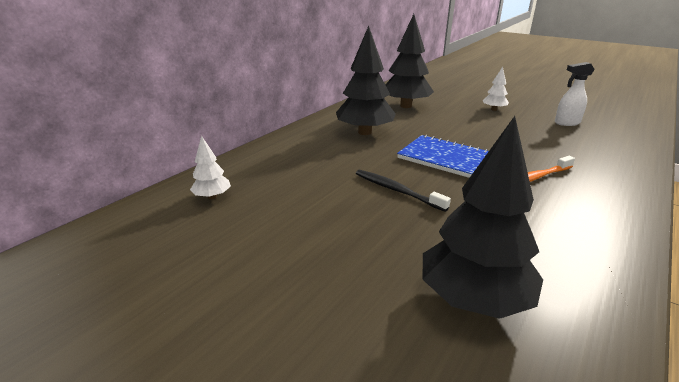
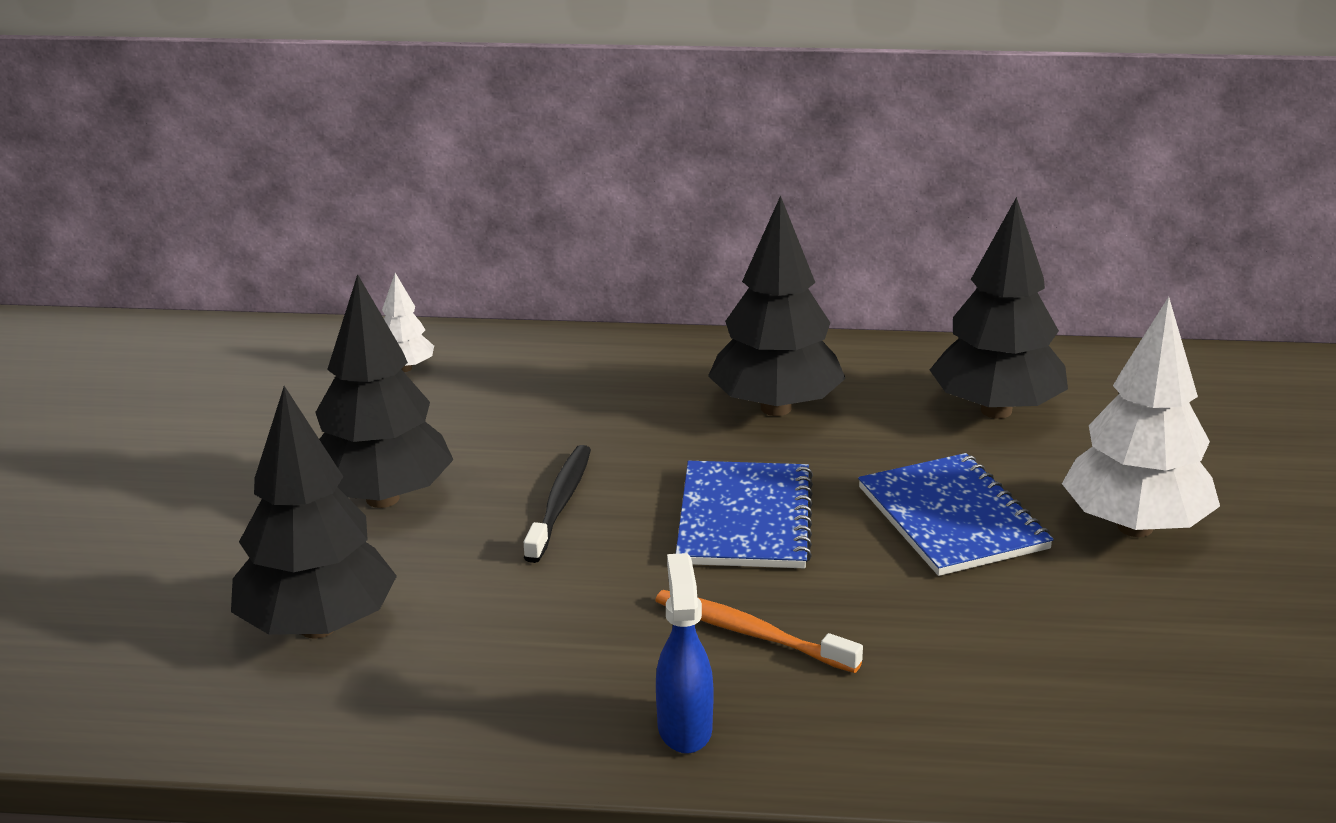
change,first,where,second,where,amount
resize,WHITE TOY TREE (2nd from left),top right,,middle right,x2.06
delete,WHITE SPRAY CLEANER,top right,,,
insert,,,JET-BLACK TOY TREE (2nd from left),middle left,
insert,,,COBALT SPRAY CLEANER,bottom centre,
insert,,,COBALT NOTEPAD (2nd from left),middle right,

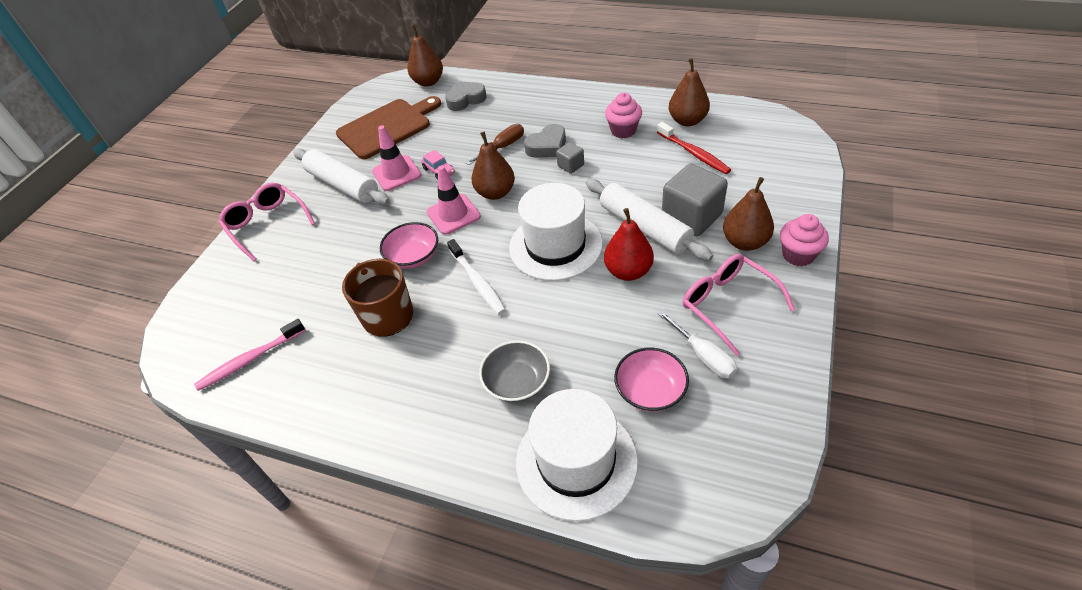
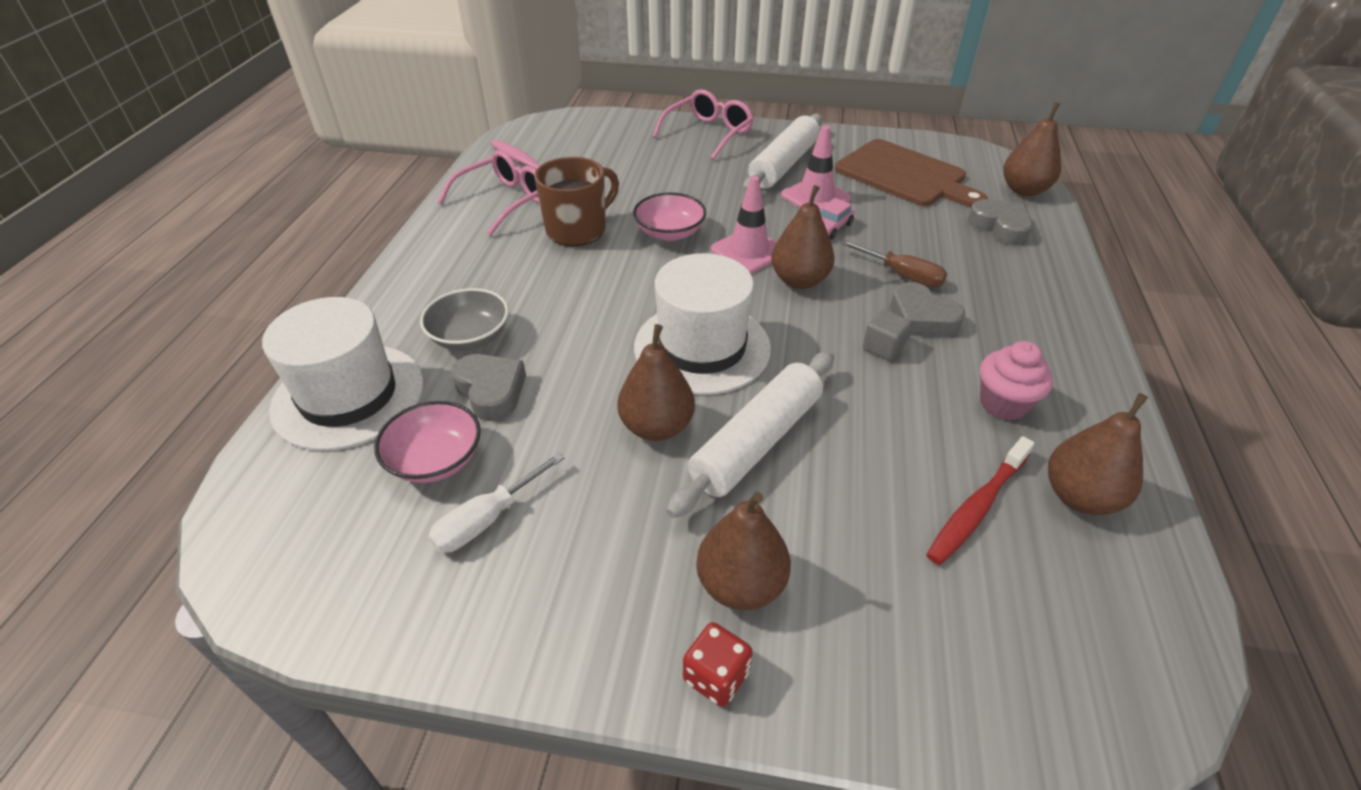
change,first,where,second,where,amount
delete,WHITE DENTAL BRUSH,centre,,,
recolor,CRIMSON TOY PEAR,centre,DARK BROWN TOY PEAR (1st from left),centre,
delete,GRAY BLOCK (2nd from left),centre,,,
move,ROSY GLASSES (2nd from left in the first image),middle right,ROSY GLASSES (1st from left),top centre,
replace,ROSY CUPCAKE (2nd from left),middle right,CRIMSON DIE,bottom centre,
insert,,,GRAY LOVE HEART (1st from left),centre,

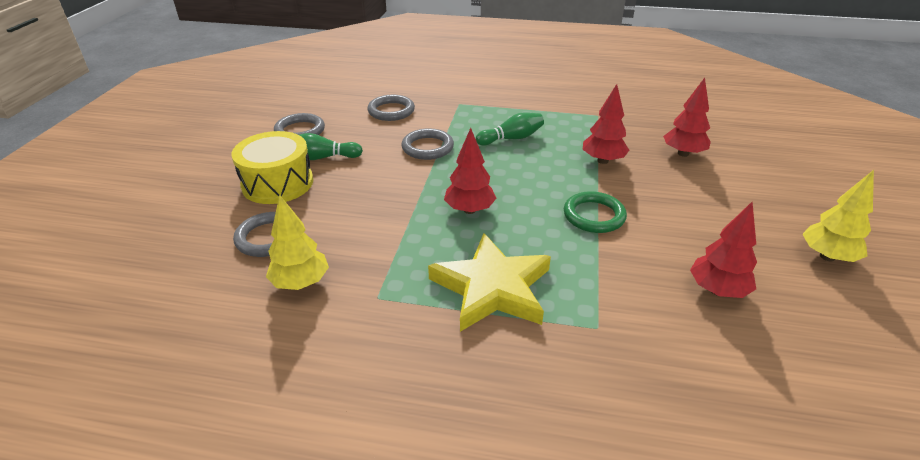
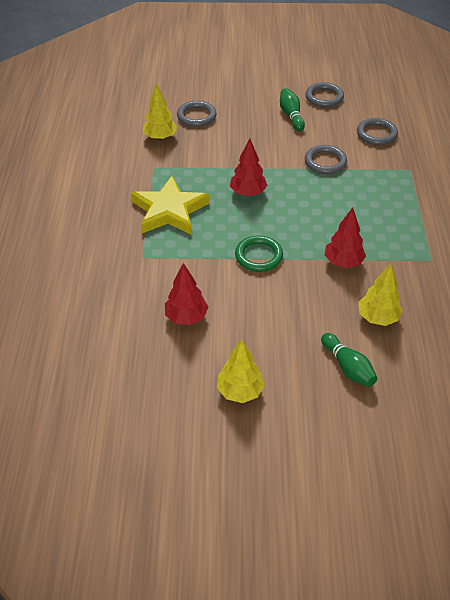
change,first,where,second,where,amount
delete,BRIGHT YELLOW TOY DRUM,middle left,,,
move,EMERALD SKITTLE (2nd from left),top centre,,middle right,
recolor,CRIMSON TOY TREE (3rd from left),top right,BRIGHT YELLOW TOY TREE (3rd from left),middle right,

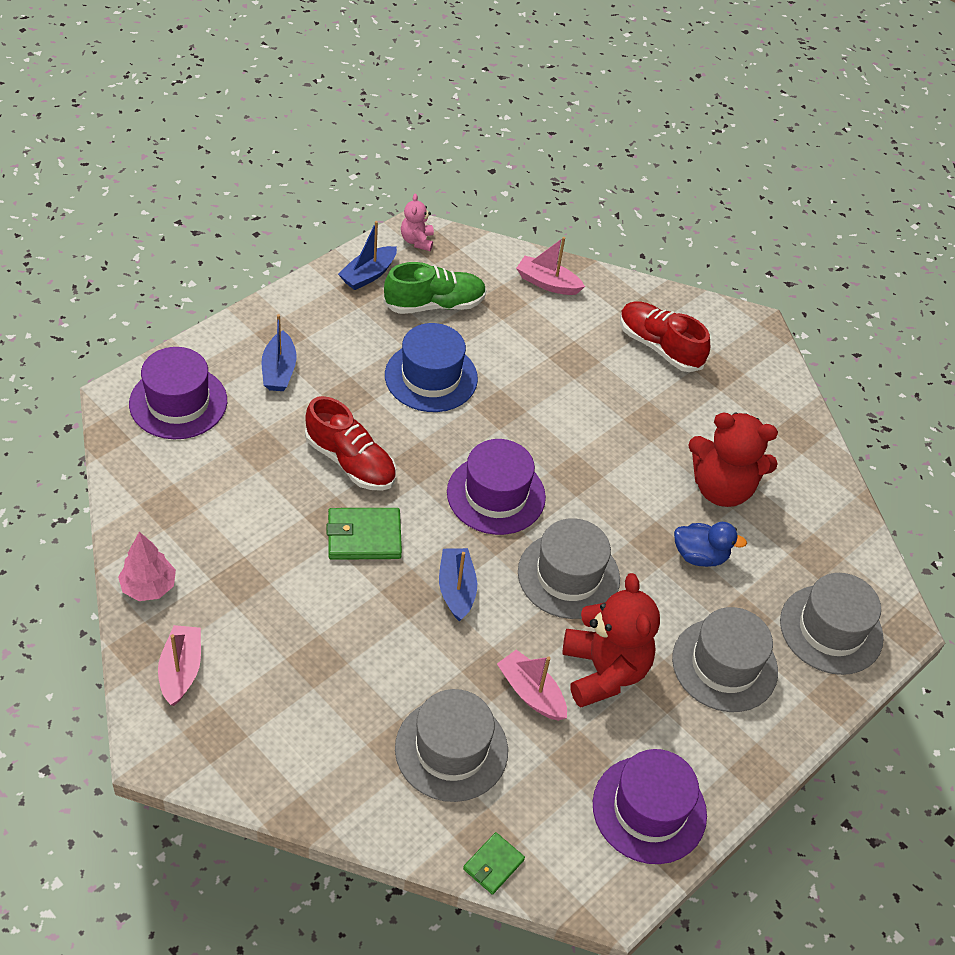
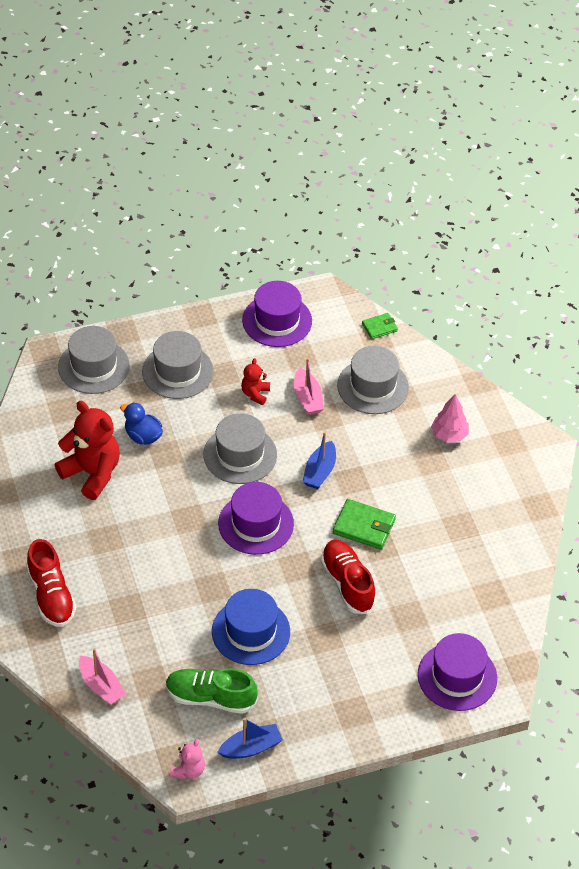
change,first,where,second,where,amount
move,ROSY TOY TREE,middle left,,middle right,
delete,ROSY TOY BOAT (1st from left),bottom left,,,
delete,COBALT TOY BOAT (1st from left),middle left,,,
resize,CRIMSON TEDDY (1st from left in the first image),bottom centre,CRIMSON TEDDY (2nd from left),centre,x0.50

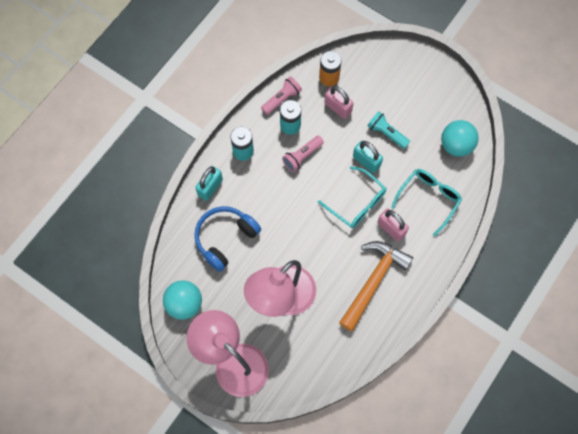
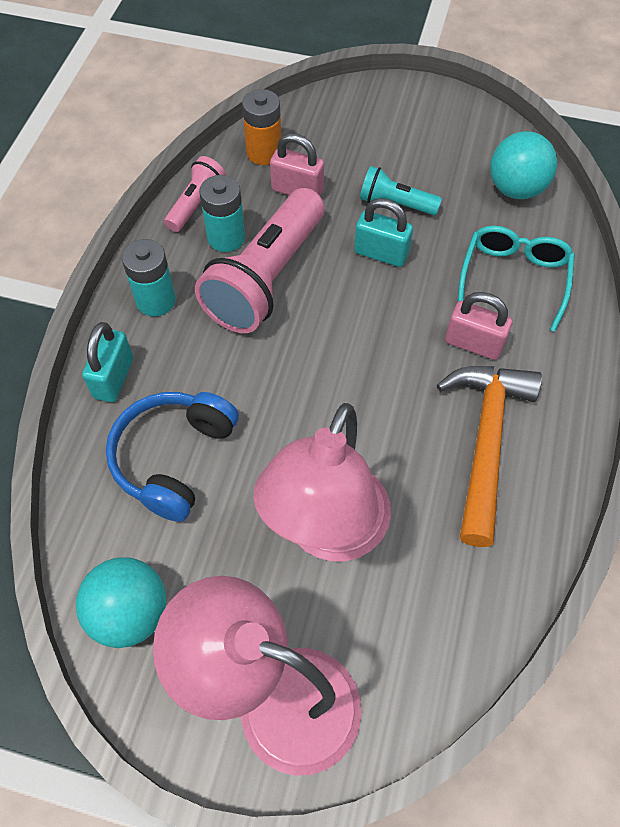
change,first,where,second,where,amount
resize,ROSY POCKET TORCH (2nd from left),centre,,top centre,x2.00
delete,TURQUOISE GLASSES (1st from left),centre,,,

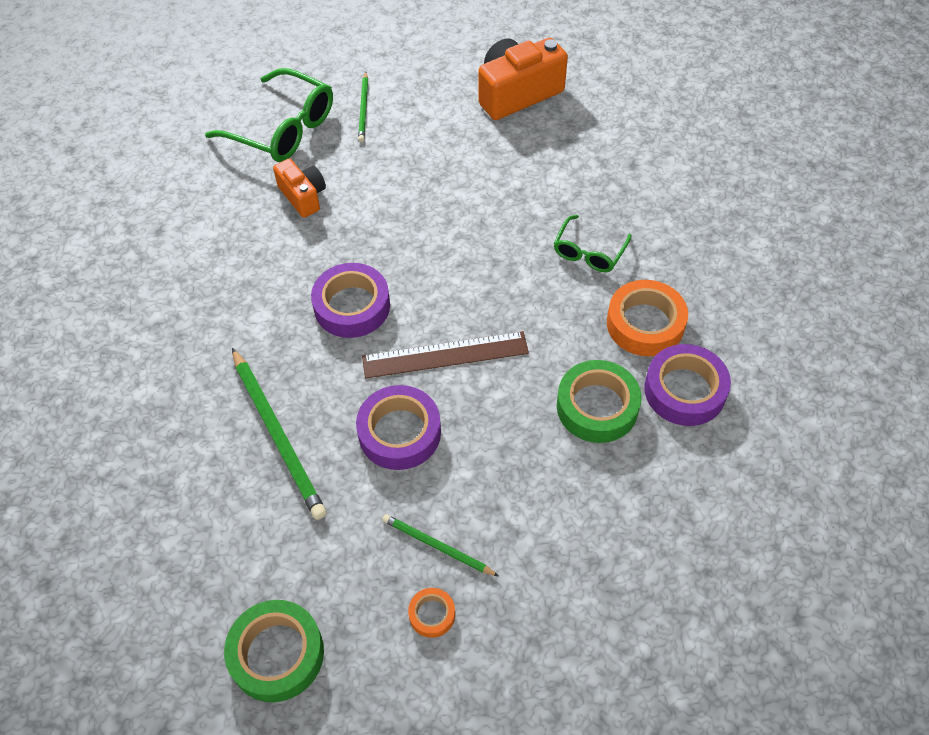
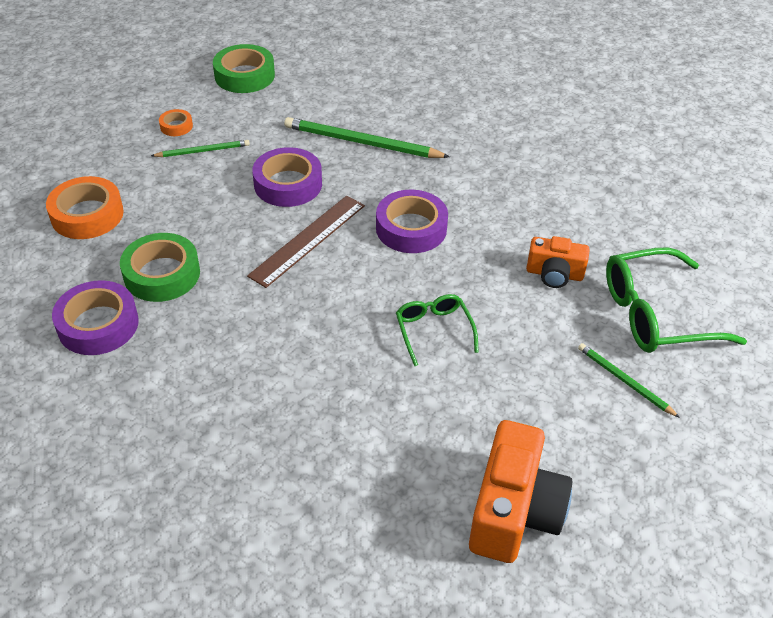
change,first,where,second,where,amount
move,EMERALD GLASSES (2nd from left in the first image),top centre,EMERALD GLASSES (1st from left),centre,
move,BRIGHT ORANGE STICKY TAPE (2nd from left in the first image),middle right,BRIGHT ORANGE STICKY TAPE (1st from left),middle left,

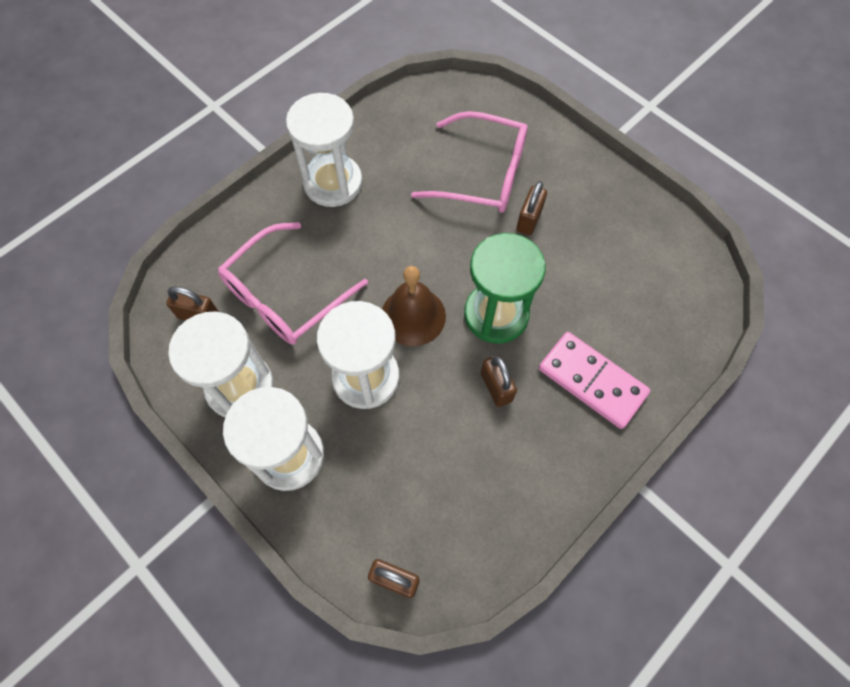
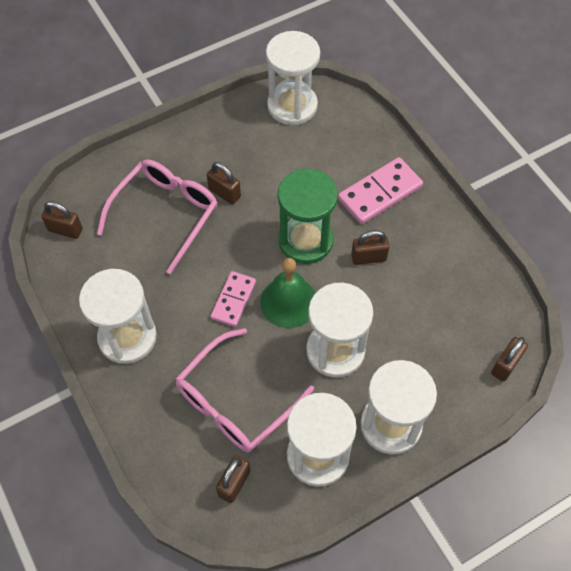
change,first,where,second,where,amount
rotate,ROSY GLASSES (1st from left in the first image),centre,ROSY GLASSES (2nd from left),bottom centre,75 degrees clockwise
recolor,DARK BROWN SCHOOL BELL,centre,EMERALD SCHOOL BELL,centre,
insert,,,DARK BROWN LOCK (1st from left),middle left,
insert,,,ROSY DOMINO (1st from left),centre,
insert,,,WHITE HOURGLASS (2nd from left),top centre,

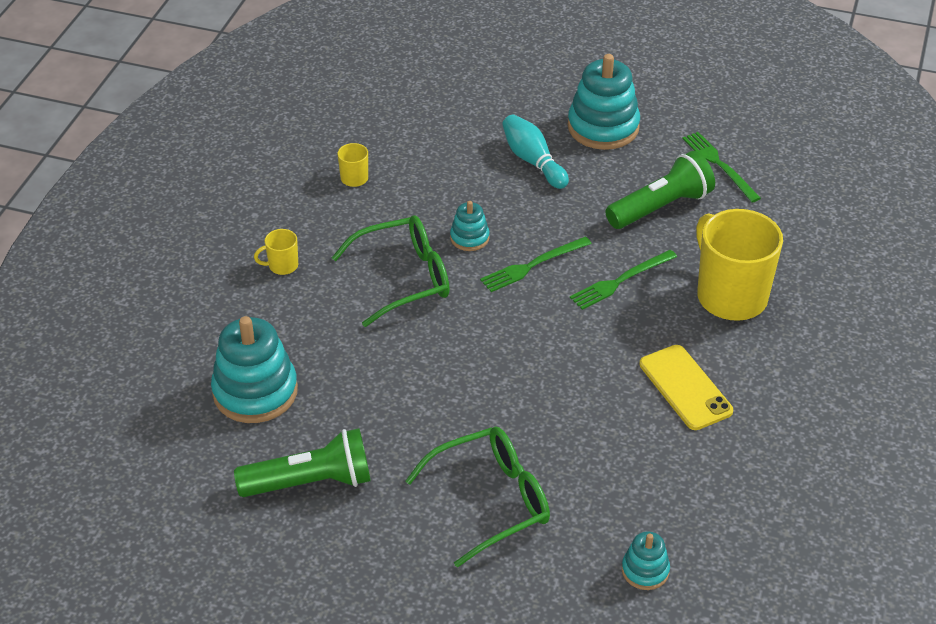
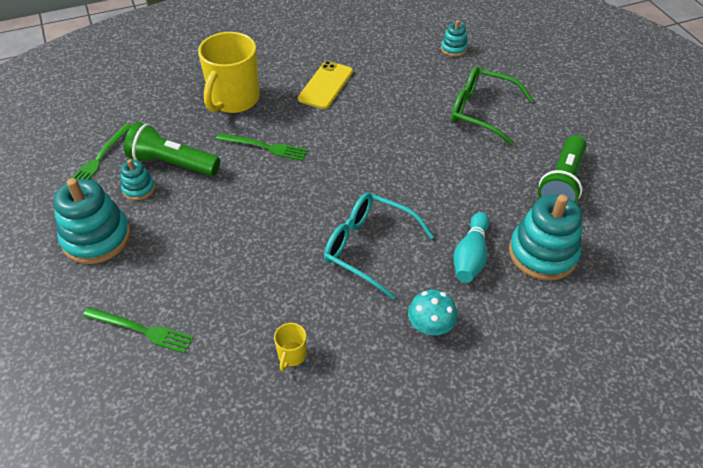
change,first,where,second,where,amount
rotate,EMERALD POCKET TORCH (1st from left in the first image),bottom left,EMERALD POCKET TORCH (2nd from left),middle right,105 degrees counterclockwise
replace,BRIGHT YELLOW MUG (1st from left),middle left,TURQUOISE MUSHROOM,bottom centre,
recolor,EMERALD GLASSES (1st from left),centre,TURQUOISE GLASSES,centre,
move,TURQUOISE STACKING RINGS (2nd from left),centre,,middle left,
move,EMERALD TABLE FORK (1st from left in the first image),centre,EMERALD TABLE FORK (2nd from left),bottom left,
move,TURQUOISE SKITTLE,top centre,,middle right,

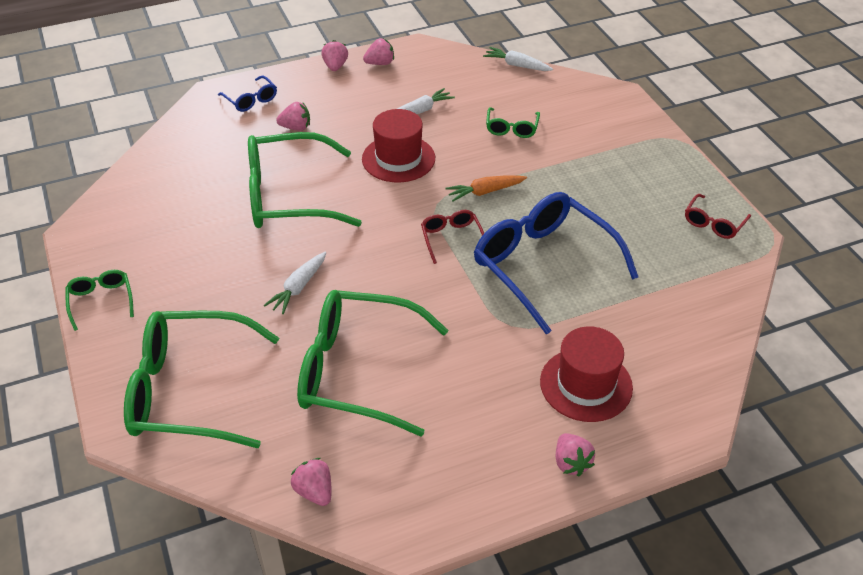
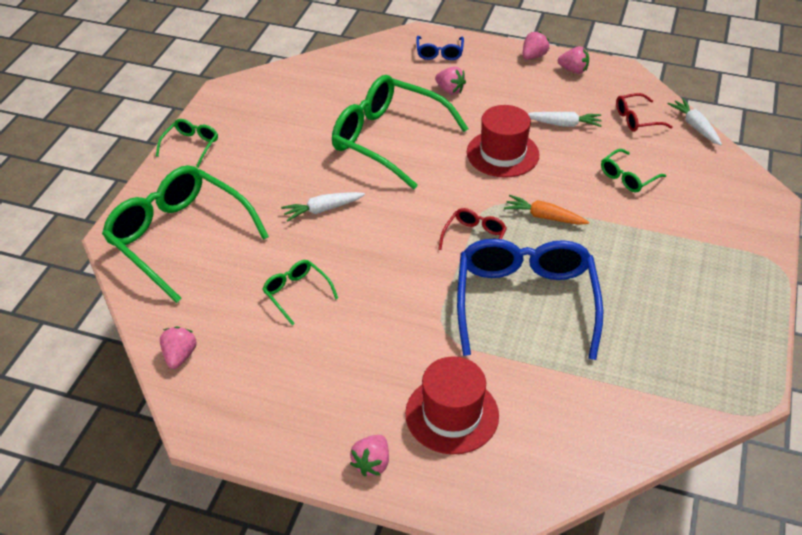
change,first,where,second,where,amount
resize,EMERALD GLASSES (4th from left in the first image),centre,EMERALD GLASSES (3rd from left),centre,x0.45
move,CRIMSON GLASSES (2nd from left),middle right,,top right,

